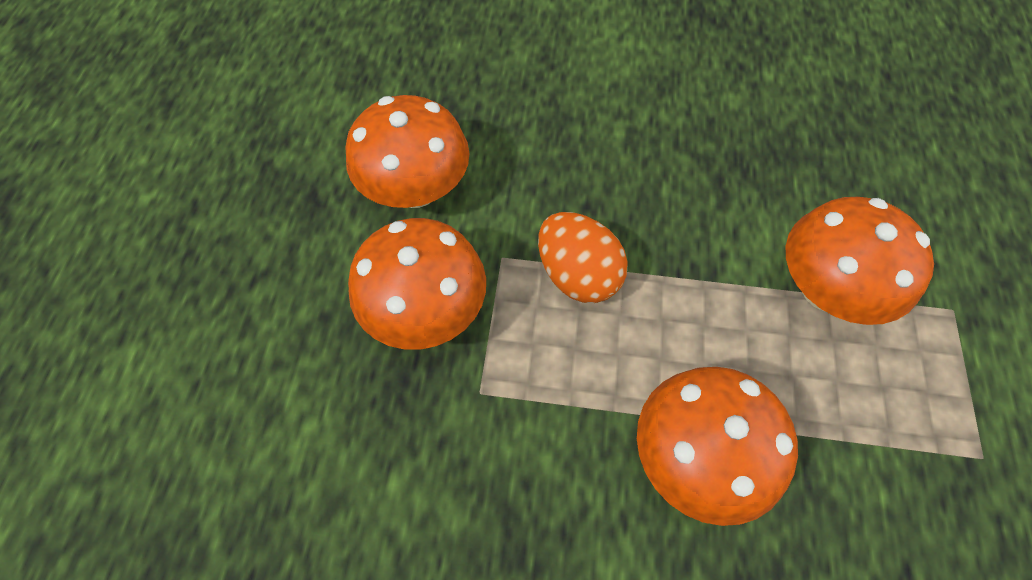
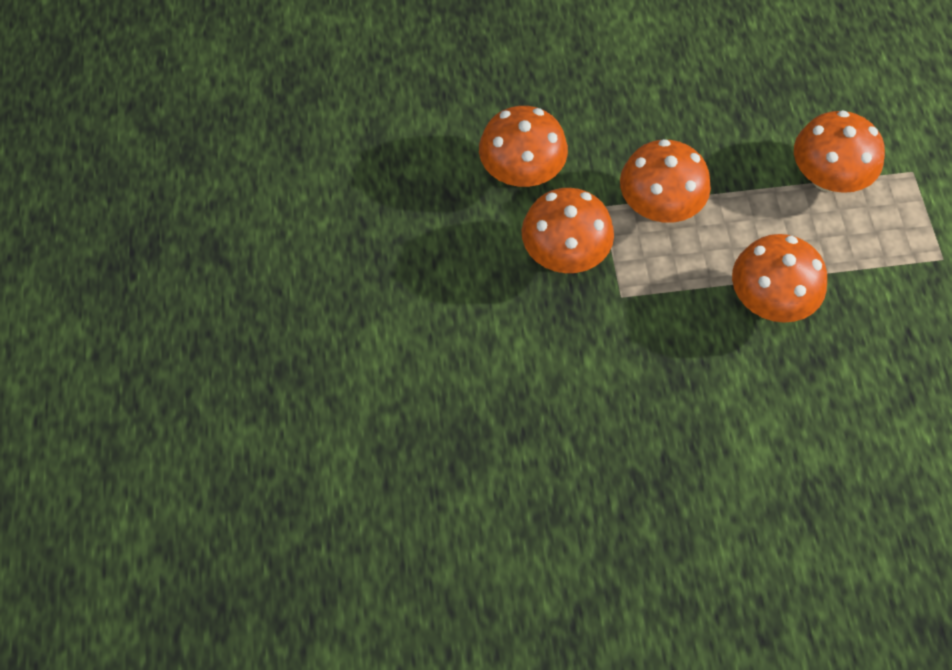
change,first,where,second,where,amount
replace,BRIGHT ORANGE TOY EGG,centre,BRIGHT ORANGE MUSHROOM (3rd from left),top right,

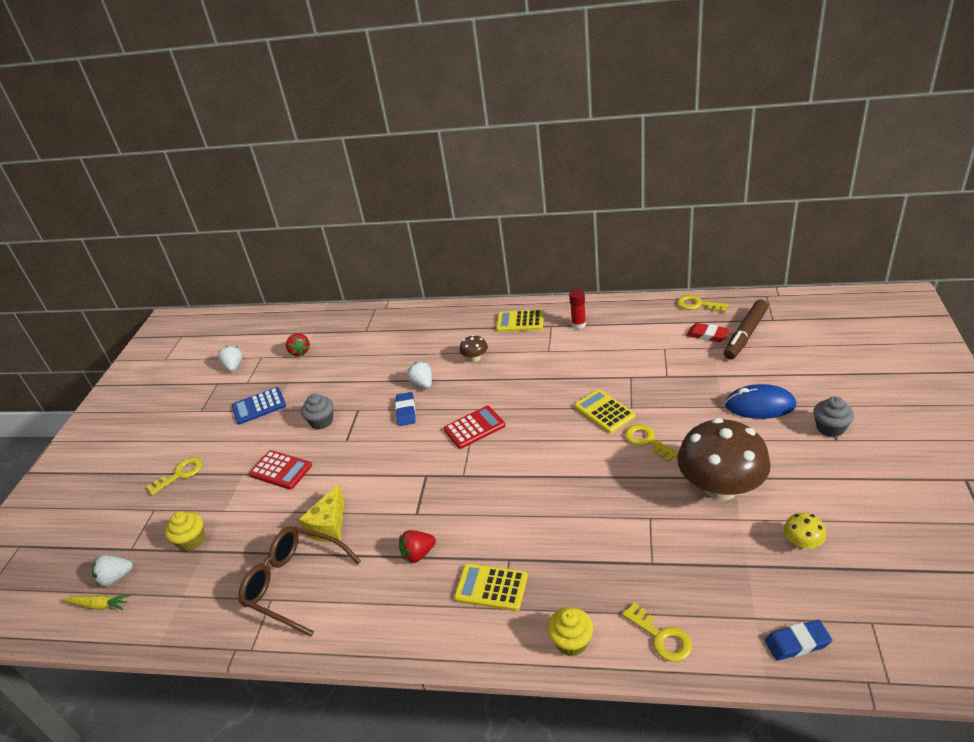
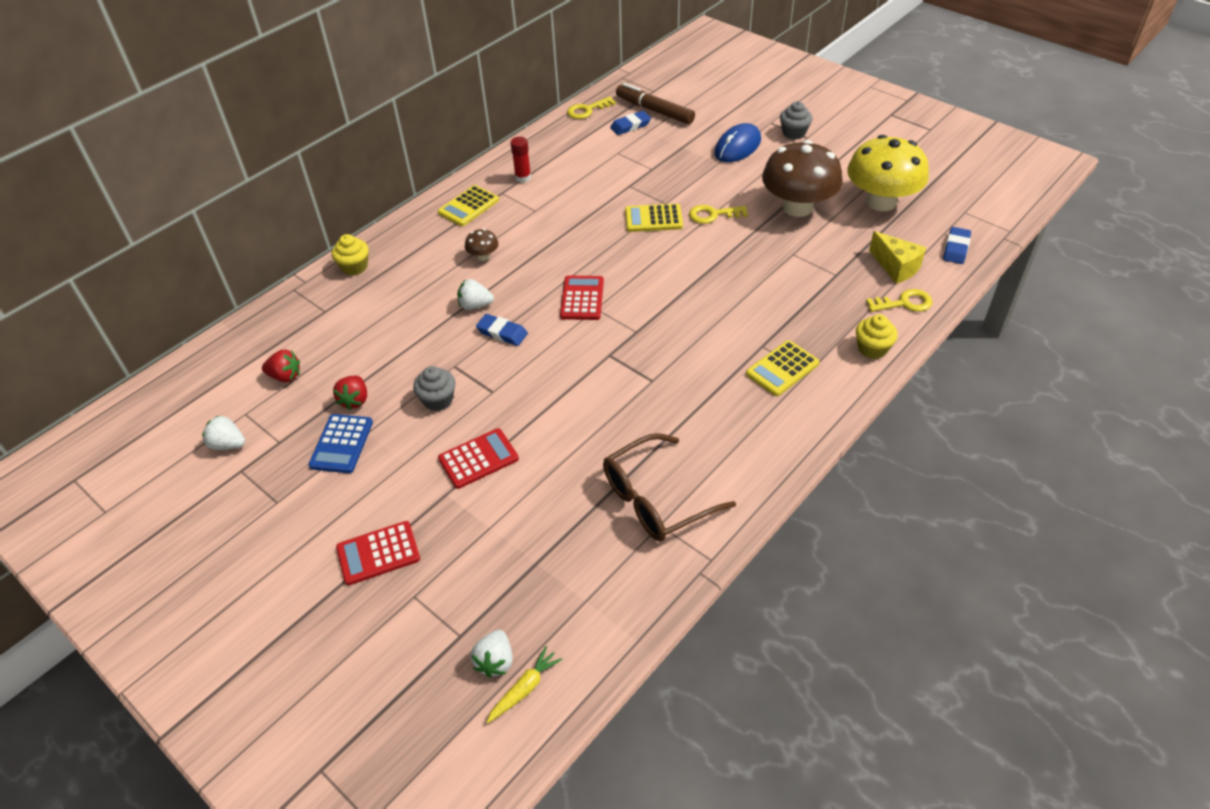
change,first,where,second,where,amount
replace,BRIGHT YELLOW LATCHKEY (1st from left),middle left,CRIMSON ADDING MACHINE (1st from left),bottom left,
move,BRIGHT YELLOW CUPCAKE (1st from left),bottom left,,top left,
move,BRIGHT YELLOW PIECE OF CHEESE,bottom left,,top right,
move,CRIMSON BERRY (2nd from left),bottom centre,,middle left,
recolor,CRIMSON ERASER,middle right,COBALT ERASER (2nd from left),top centre,
rotate,DARK BROWN FELT PEN,middle right,,top centre,150 degrees clockwise
resize,BRIGHT YELLOW MUSHROOM,bottom right,,top right,x2.39

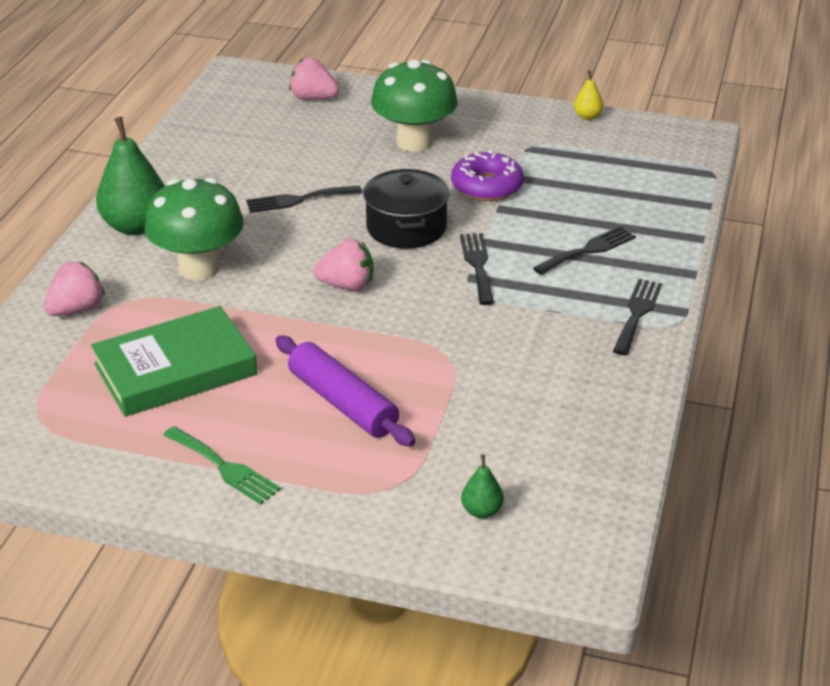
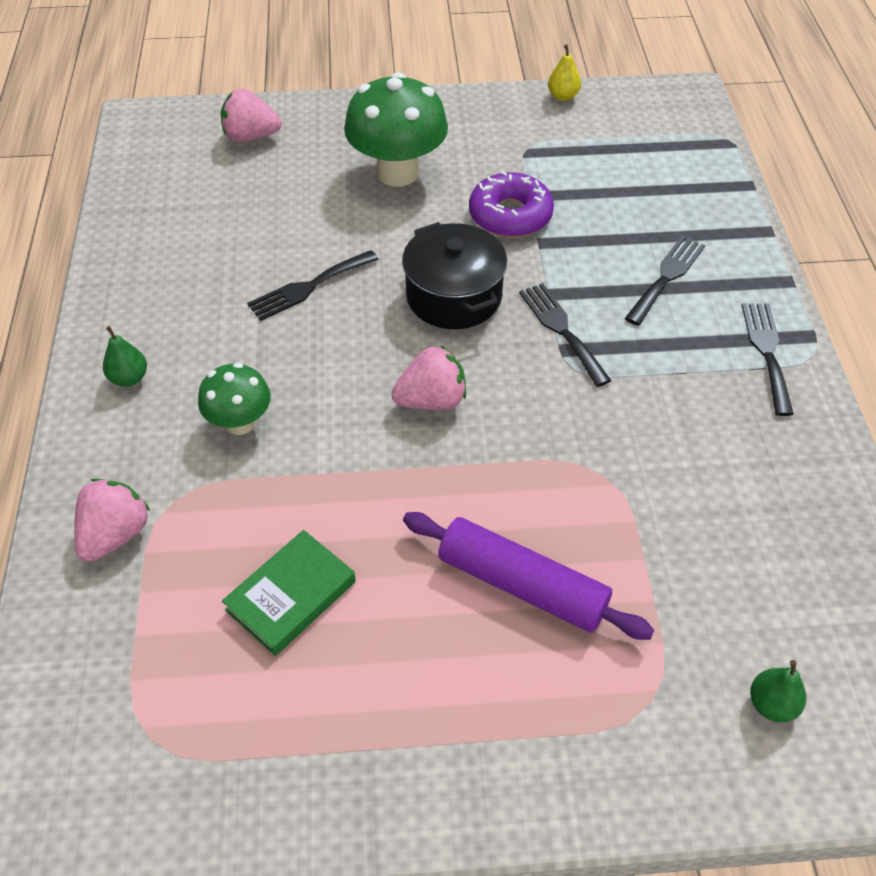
change,first,where,second,where,amount
resize,EMERALD HARDBACK,middle left,,bottom left,x0.61
resize,EMERALD TOY PEAR (1st from left),top left,,middle left,x0.47
resize,EMERALD MUSHROOM (1st from left),middle left,,middle left,x0.57
delete,EMERALD TABLE FORK,bottom left,,,

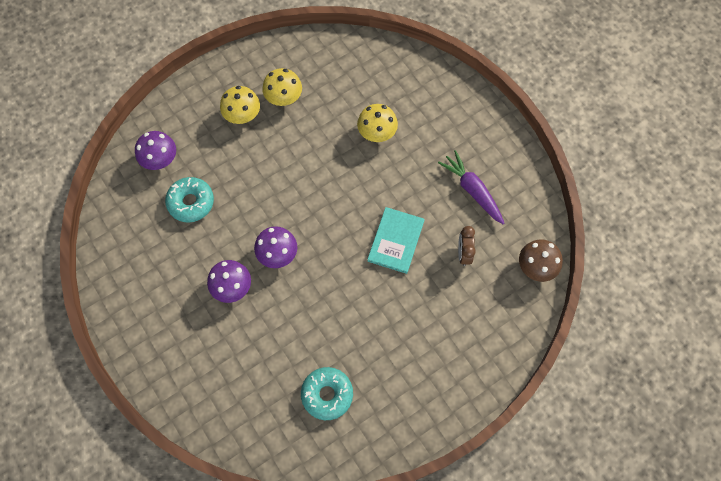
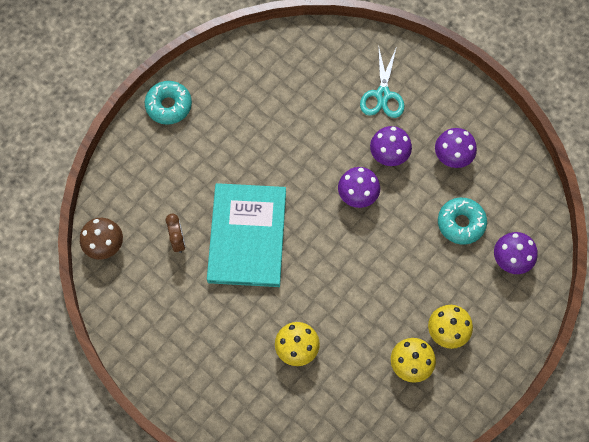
change,first,where,second,where,amount
move,TURQUOISE DOUGHNUT (2nd from left in the first image),bottom centre,TURQUOISE DOUGHNUT (1st from left),top left,
resize,TURQUOISE HARDBACK,centre,,centre,x1.71
delete,PURPLE TOY CARROT,centre,,,
insert,,,TURQUOISE SCISSORS,top centre,
insert,,,PURPLE MUSHROOM (3rd from left),middle right,

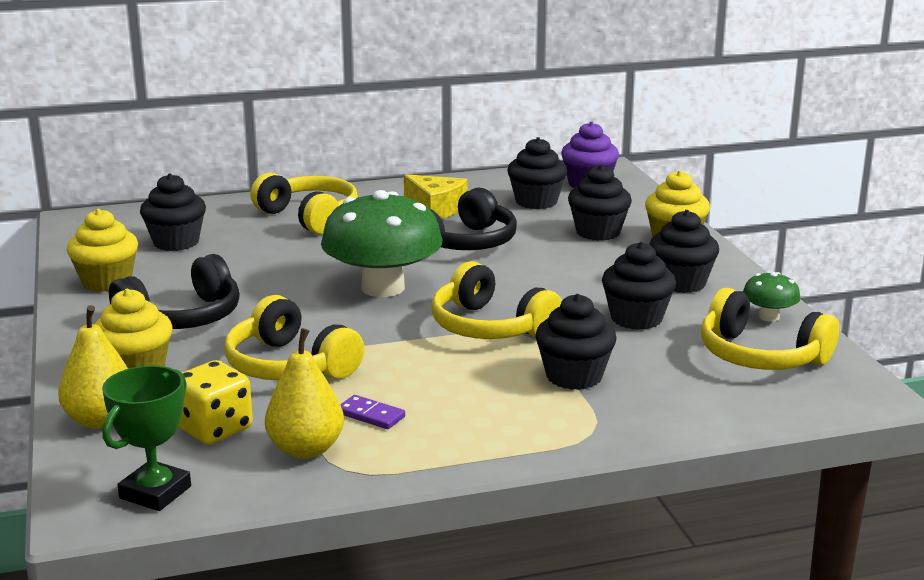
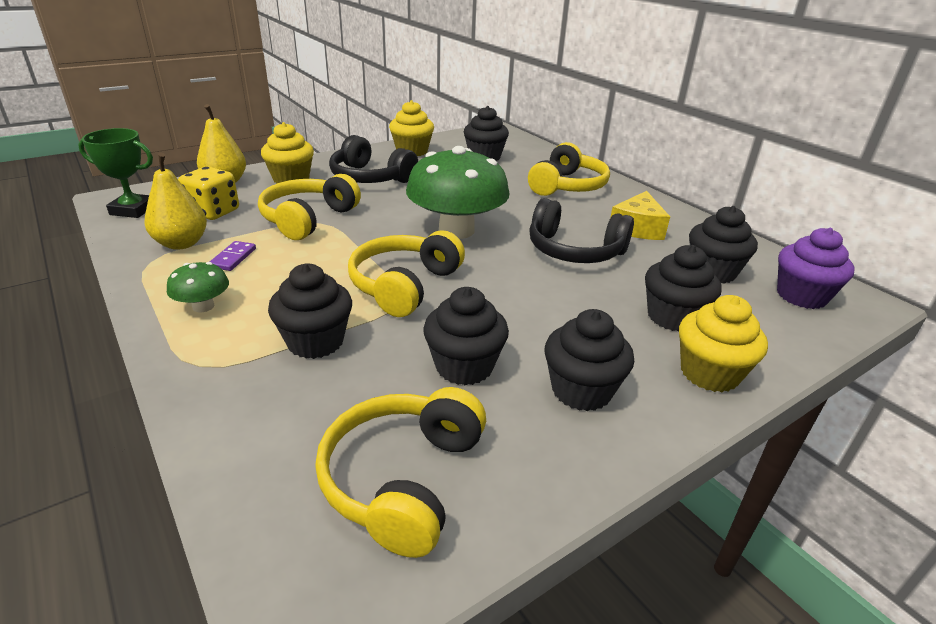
change,first,where,second,where,amount
move,EMERALD MUSHROOM (2nd from left in the first image),middle right,EMERALD MUSHROOM (1st from left),middle left,

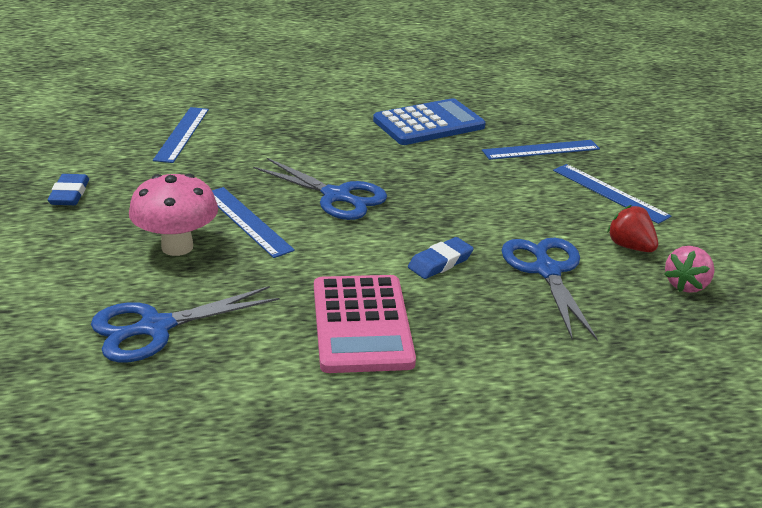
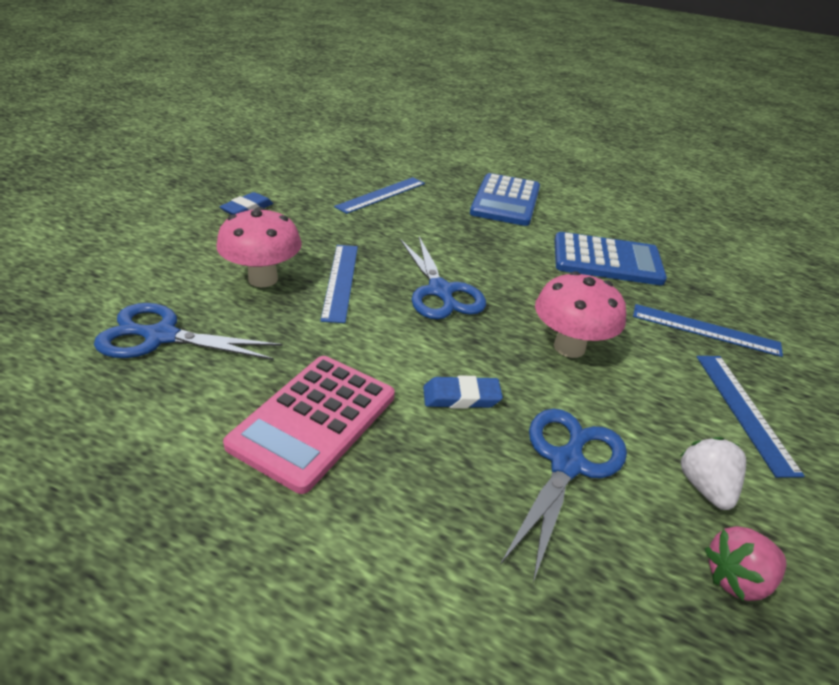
change,first,where,second,where,amount
recolor,CRIMSON BERRY,middle right,WHITE BERRY,bottom right,
insert,,,COBALT ADDING MACHINE (1st from left),top centre,
insert,,,ROSY MUSHROOM (2nd from left),middle right,

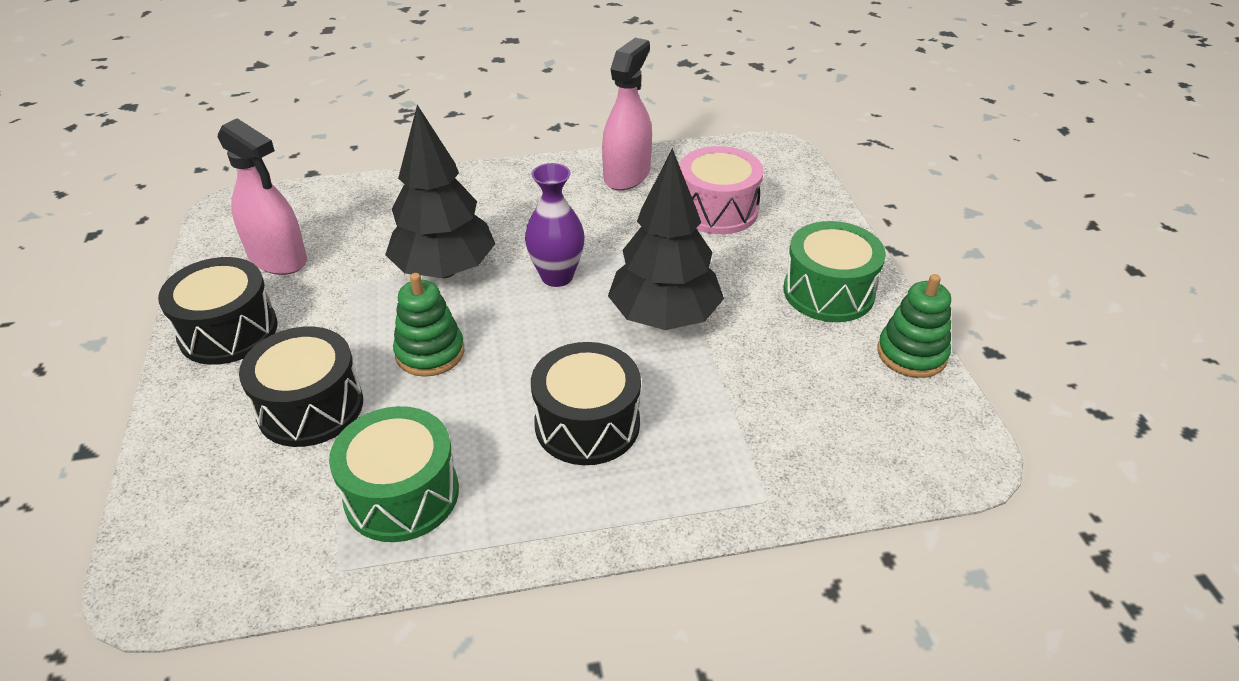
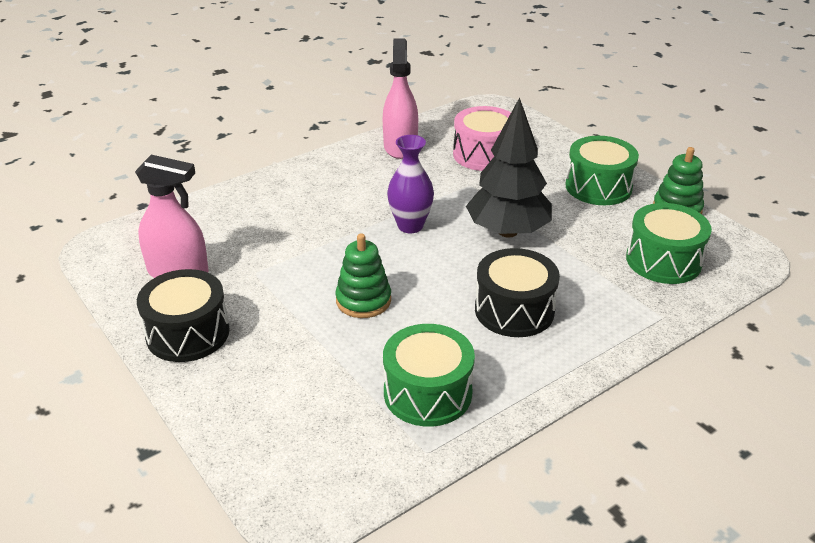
change,first,where,second,where,amount
delete,JET-BLACK TOY DRUM (2nd from left),middle left,,,
delete,JET-BLACK TOY TREE (1st from left),top centre,,,
insert,,,EMERALD TOY DRUM (3rd from left),middle right,

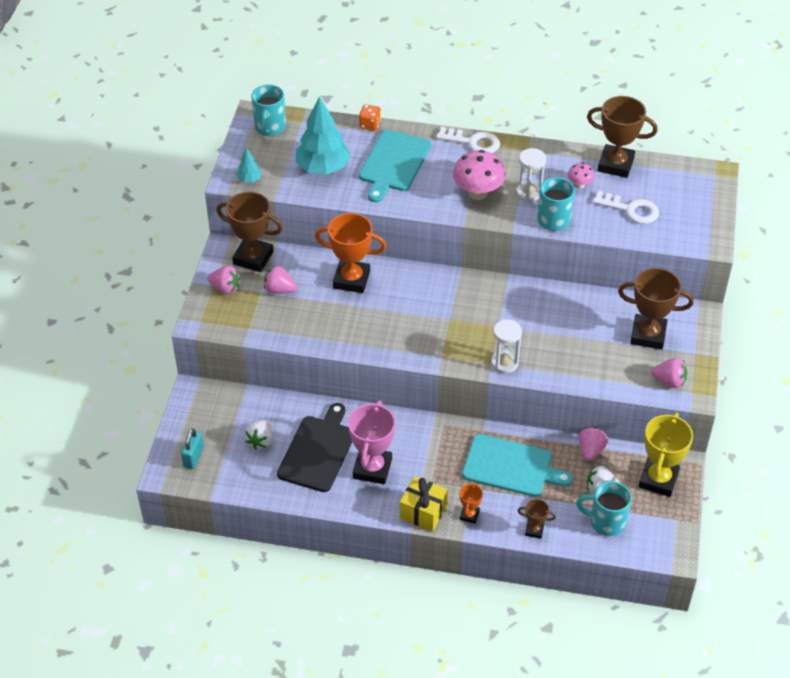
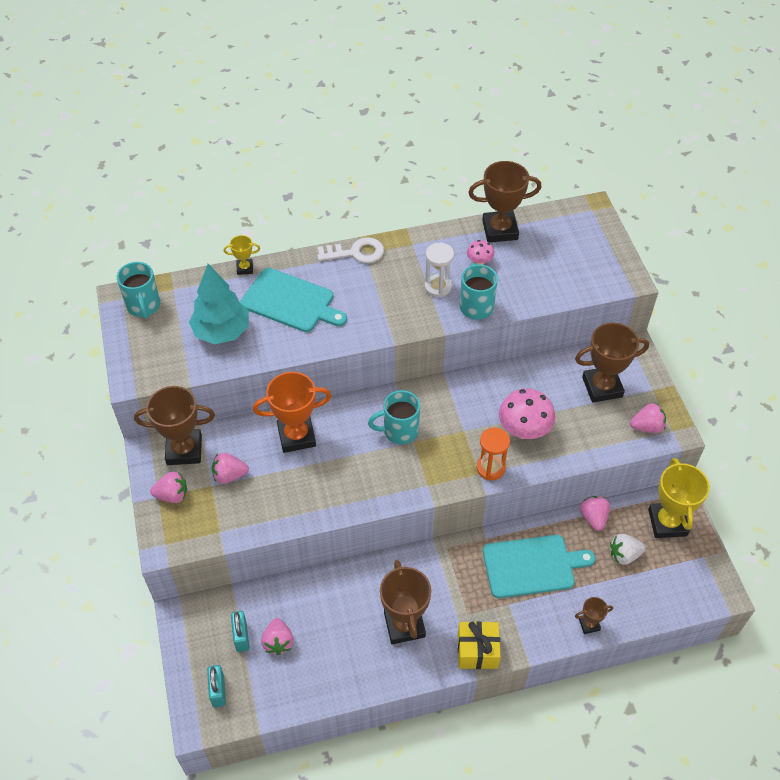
change,first,where,second,where,amount
delete,TURQUOISE TOY TREE (1st from left),top left,,,
recolor,WHITE BERRY (1st from left),middle left,ROSY BERRY (3rd from left),bottom centre,
delete,JET-BLACK CHOPPING BOARD,centre,,,
recolor,ROSY PRIZE CUP,centre,DARK BROWN PRIZE CUP (2nd from left),bottom centre,
replace,BRIGHT ORANGE DIE,top centre,BRIGHT YELLOW PRIZE CUP (1st from left),top left,
rotate,TURQUOISE CHOPPING BOARD (1st from left),top centre,,centre,60 degrees counterclockwise
move,ROSY MUSHROOM (1st from left in the first image),top centre,ROSY MUSHROOM (2nd from left),middle right,
delete,BRIGHT ORANGE PRIZE CUP (2nd from left),bottom centre,,,
recolor,WHITE HOURGLASS (1st from left),centre,BRIGHT ORANGE HOURGLASS,centre,
move,TURQUOISE MUG (3rd from left in the first image),bottom right,TURQUOISE MUG (2nd from left),centre,
delete,WHITE LATCHKEY (2nd from left),top right,,,
insert,,,TURQUOISE LOCK (2nd from left),bottom left,

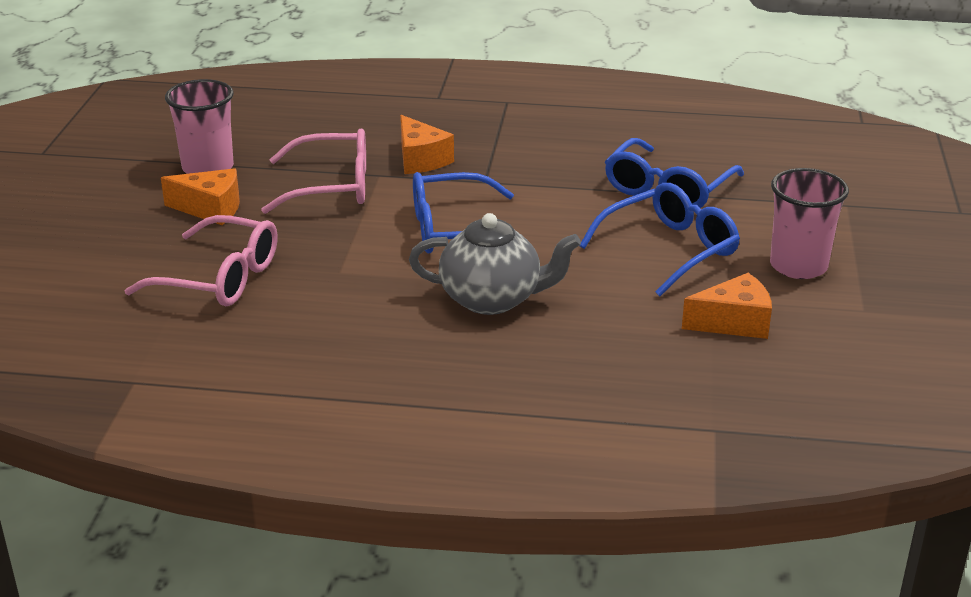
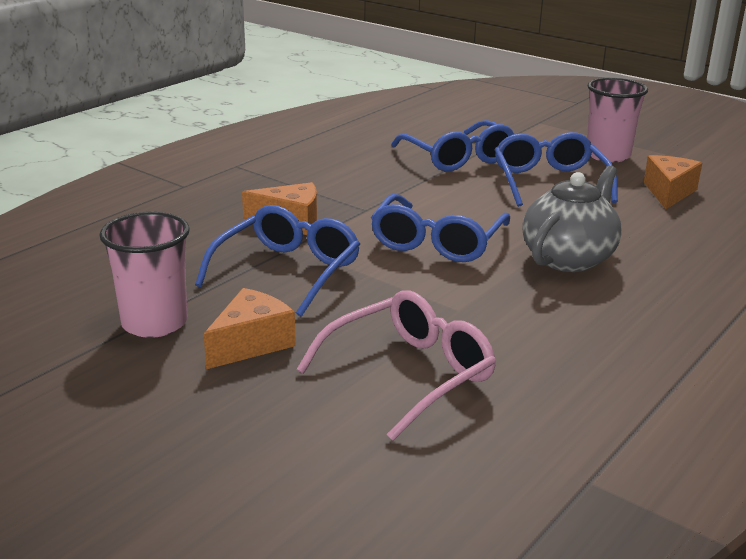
change,first,where,second,where,amount
recolor,ROSY GLASSES (2nd from left),top left,COBALT GLASSES (1st from left),centre,

